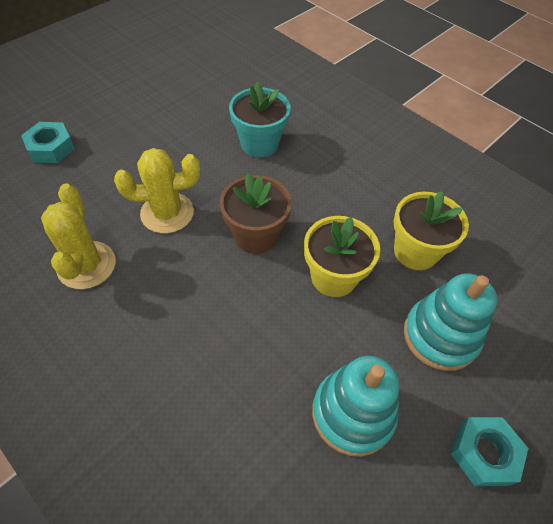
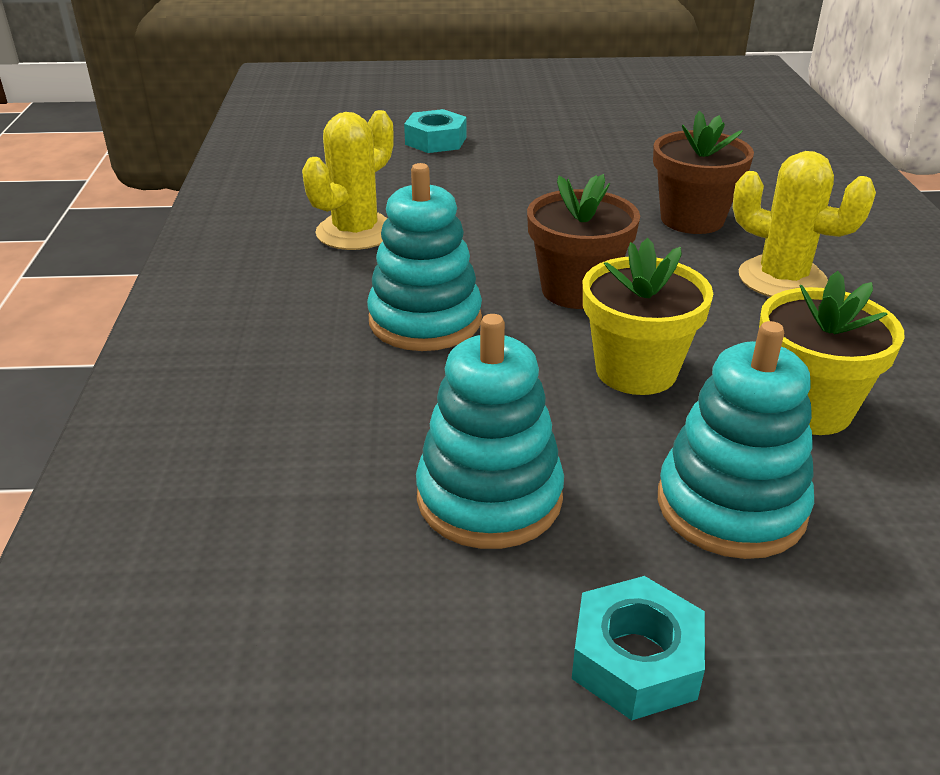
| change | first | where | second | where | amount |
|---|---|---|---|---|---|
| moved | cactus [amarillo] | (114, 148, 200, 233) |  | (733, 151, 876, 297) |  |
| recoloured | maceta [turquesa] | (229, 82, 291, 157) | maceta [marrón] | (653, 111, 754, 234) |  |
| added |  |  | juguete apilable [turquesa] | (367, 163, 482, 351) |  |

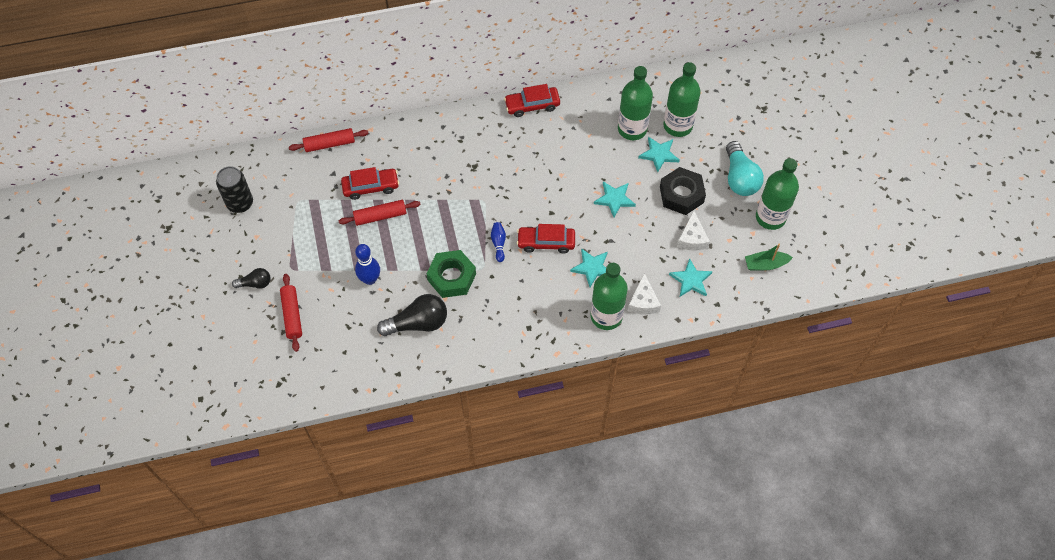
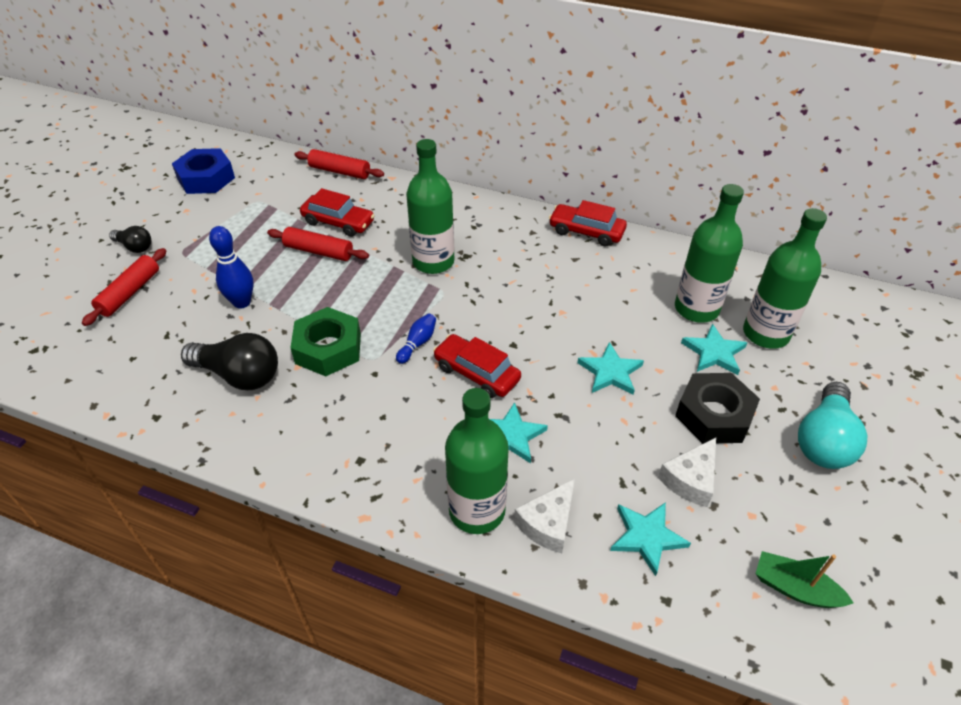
| change | first | where | second | where | amount |
|---|---|---|---|---|---|
| replaced | lata [negro] | (216, 166, 253, 213) | tuerca [azul] | (172, 148, 235, 194) |  |
| moved | botella [verde] | (756, 158, 799, 230) |  | (406, 139, 454, 274) |  |

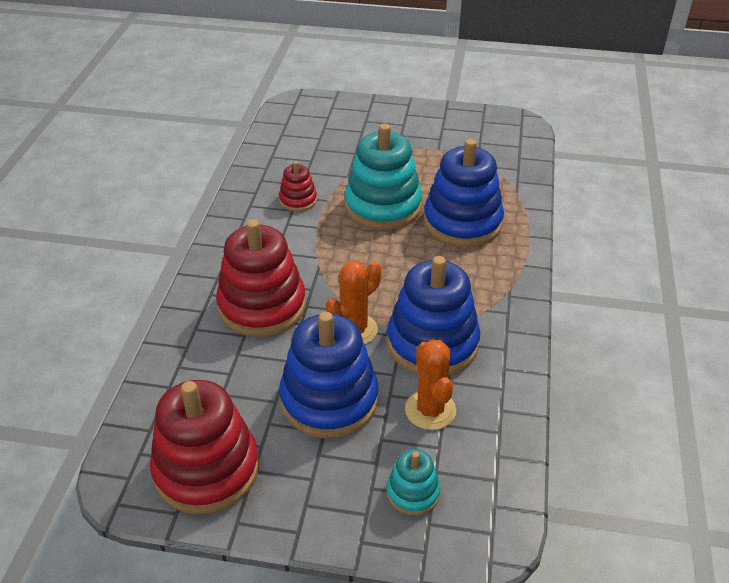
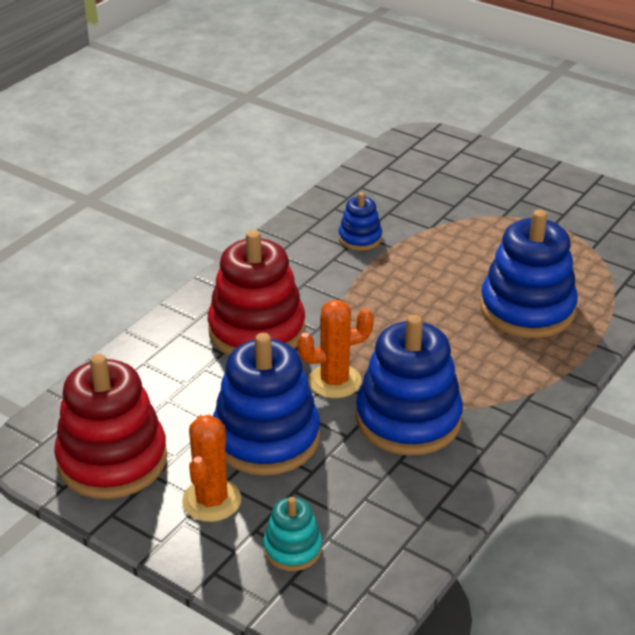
| change | first | where | second | where | amount |
|---|---|---|---|---|---|
| recoloured | juguete apilable [rojo] | (279, 161, 317, 212) | juguete apilable [azul] | (339, 192, 382, 251) |  |
| removed | juguete apilable [turquesa] | (345, 124, 422, 230) |  |  |  |
| moved | cactus [naranja] | (405, 339, 456, 430) |  | (182, 415, 241, 522) |  |

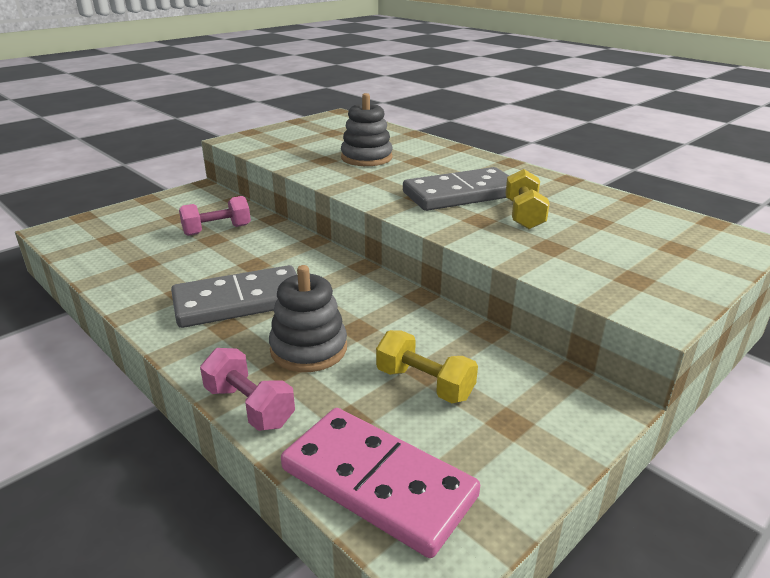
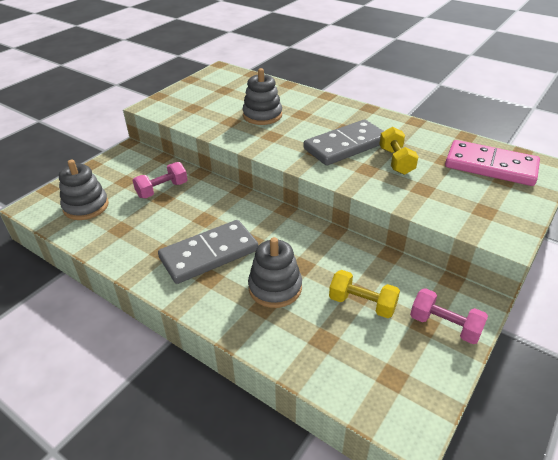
| change | first | where | second | where | amount |
|---|---|---|---|---|---|
| moved | mancuerna [rosa] | (200, 348, 295, 431) |  | (410, 288, 488, 344) |  |
| moved | ficha de dominó [rosa] | (281, 408, 480, 558) |  | (445, 140, 540, 186) |  |
| added |  |  | juguete apilable [gris] | (59, 160, 109, 220) |  |

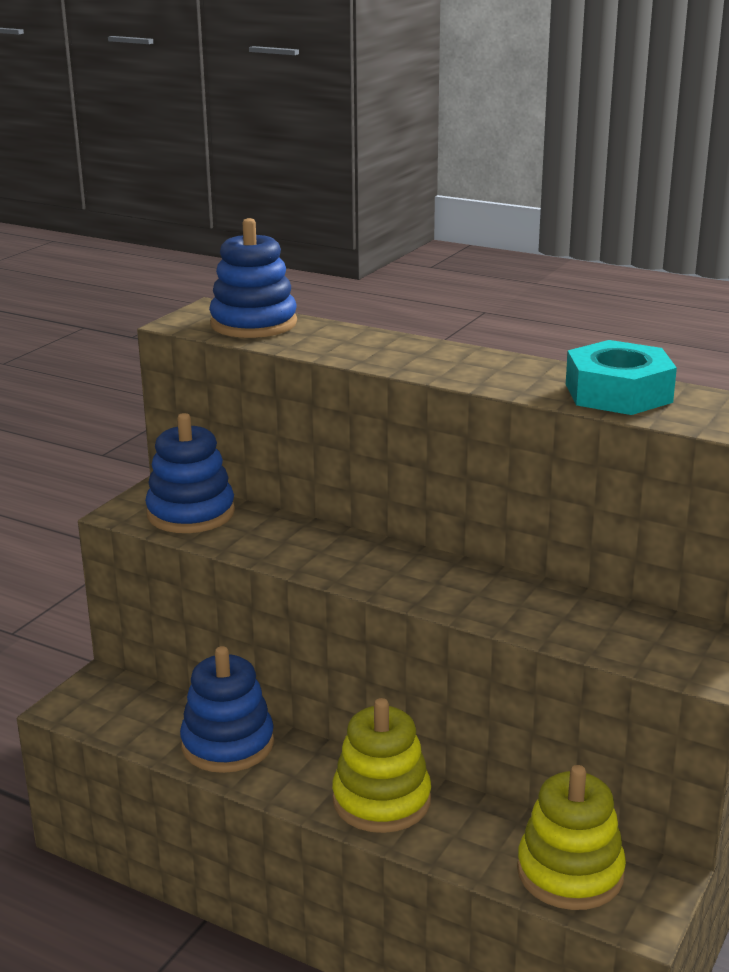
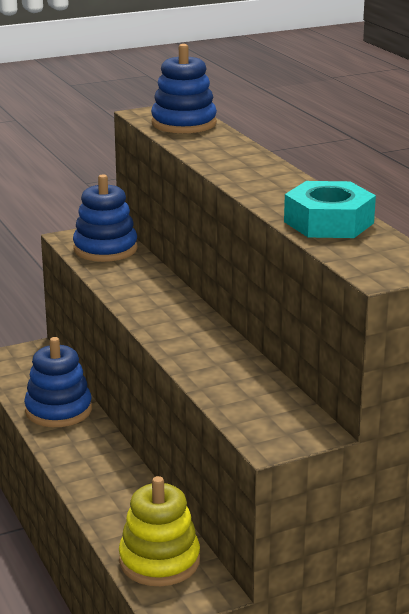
| change | first | where | second | where | amount |
|---|---|---|---|---|---|
| removed | juguete apilable [amarillo] | (332, 698, 431, 833) |  |  |  |

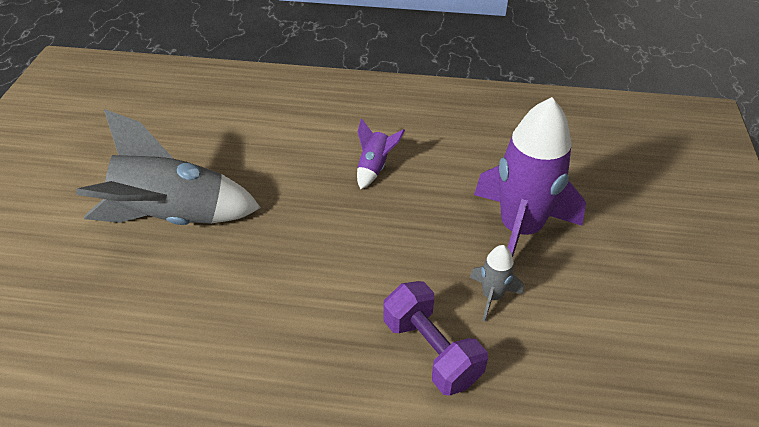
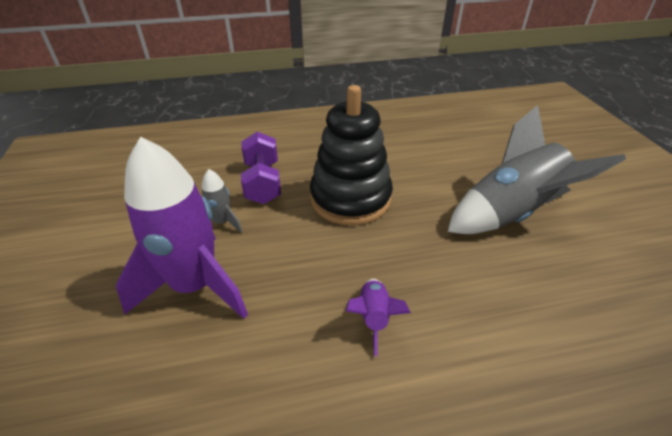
| change | first | where | second | where | amount |
|---|---|---|---|---|---|
| turned | mancuerna [morado] | (383, 281, 488, 396) |  | (241, 132, 281, 204) | 45 degrees clockwise |
| added |  |  | juguete apilable [negro] | (310, 85, 393, 225) |  |

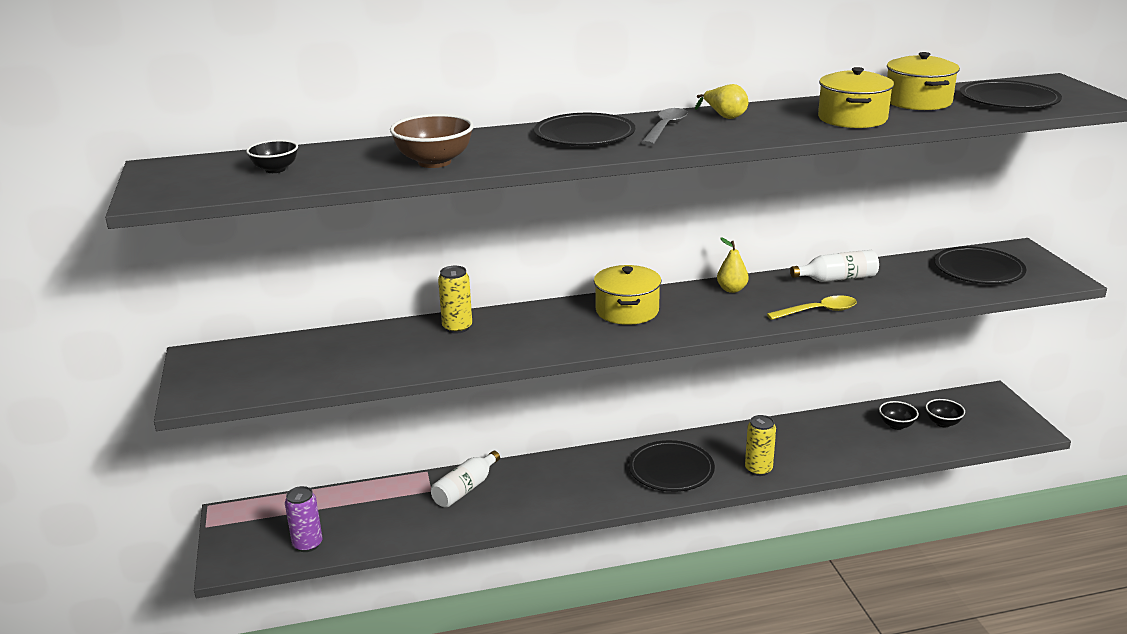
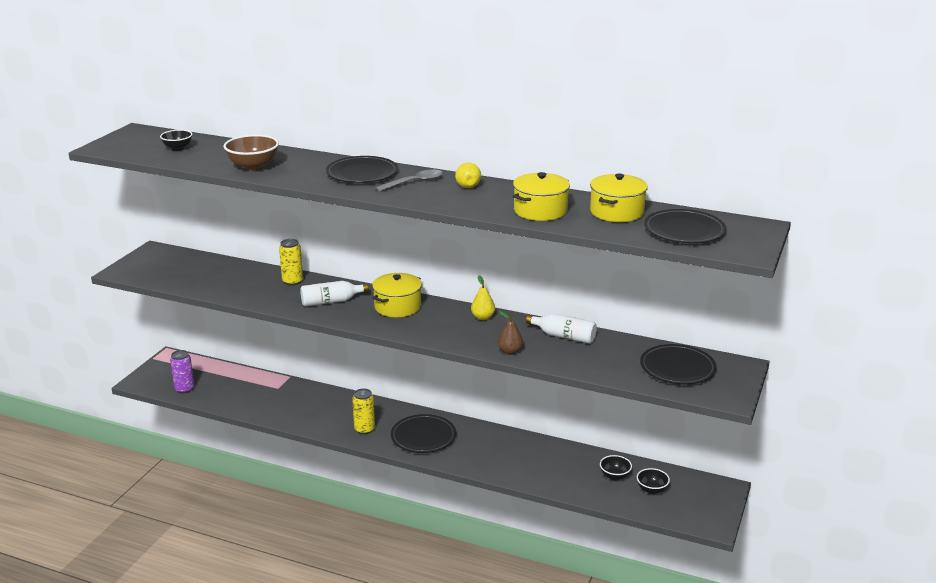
| change | first | where | second | where | amount |
|---|---|---|---|---|---|
| moved | botella [blanco] | (431, 451, 500, 508) |  | (300, 281, 368, 306) |  |
| moved | lata [amarillo] | (745, 415, 776, 476) |  | (352, 388, 375, 434) |  |
| replaced | cuchara [amarillo] | (767, 295, 857, 320) | pera [marrón] | (498, 311, 523, 355) |  |

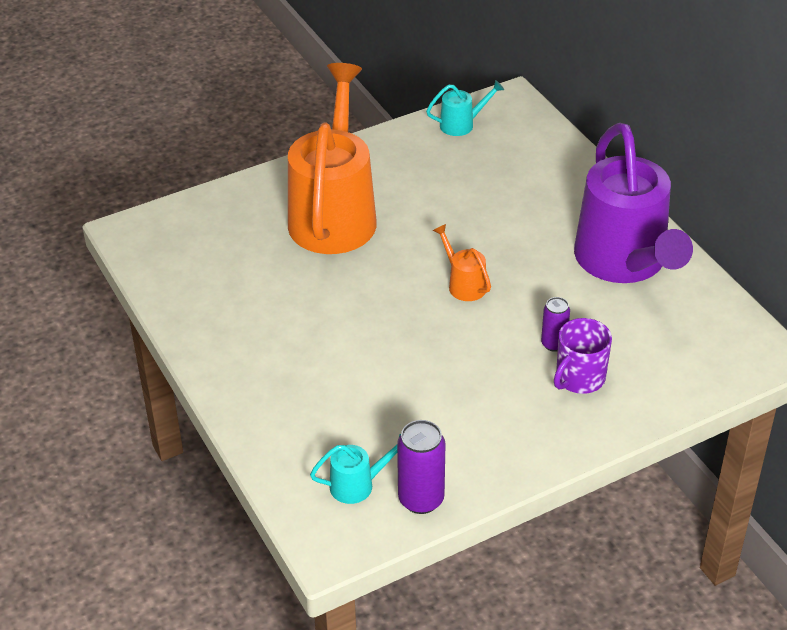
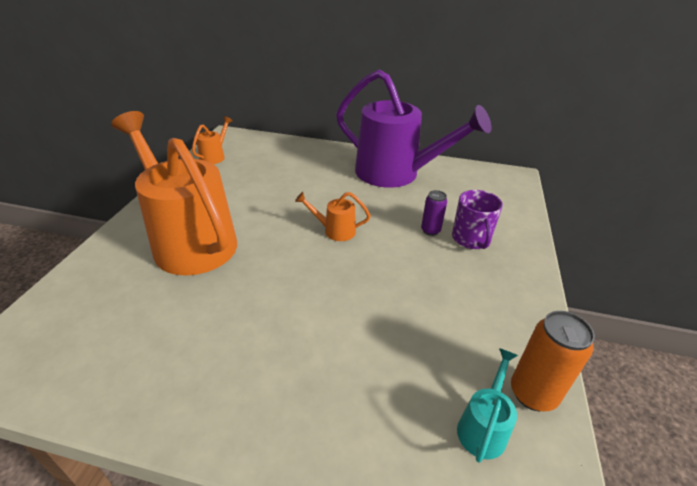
| change | first | where | second | where | amount |
|---|---|---|---|---|---|
| recoloured | lata [morado] | (397, 420, 446, 514) | lata [naranja] | (511, 311, 595, 411) |  |
| recoloured | regadera [turquesa] | (426, 80, 504, 136) | regadera [naranja] | (192, 116, 233, 164) |  |

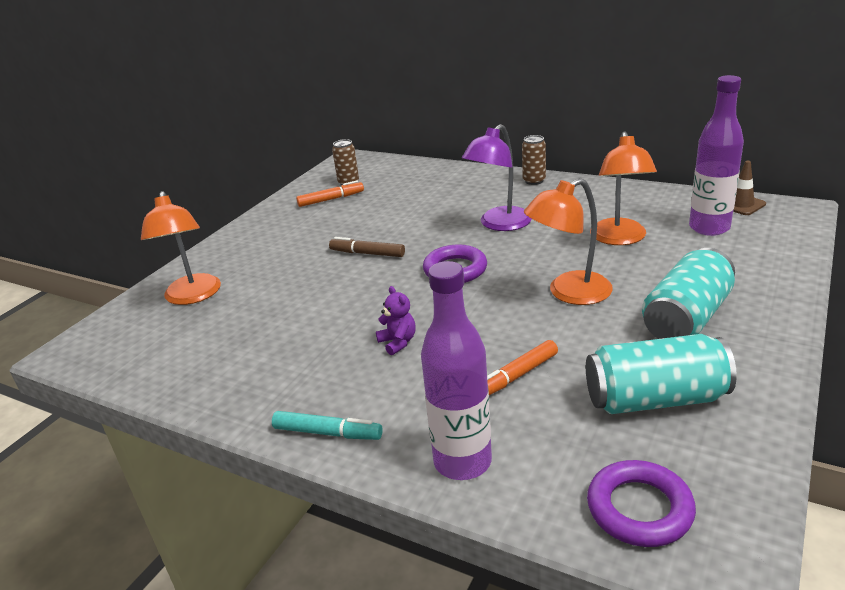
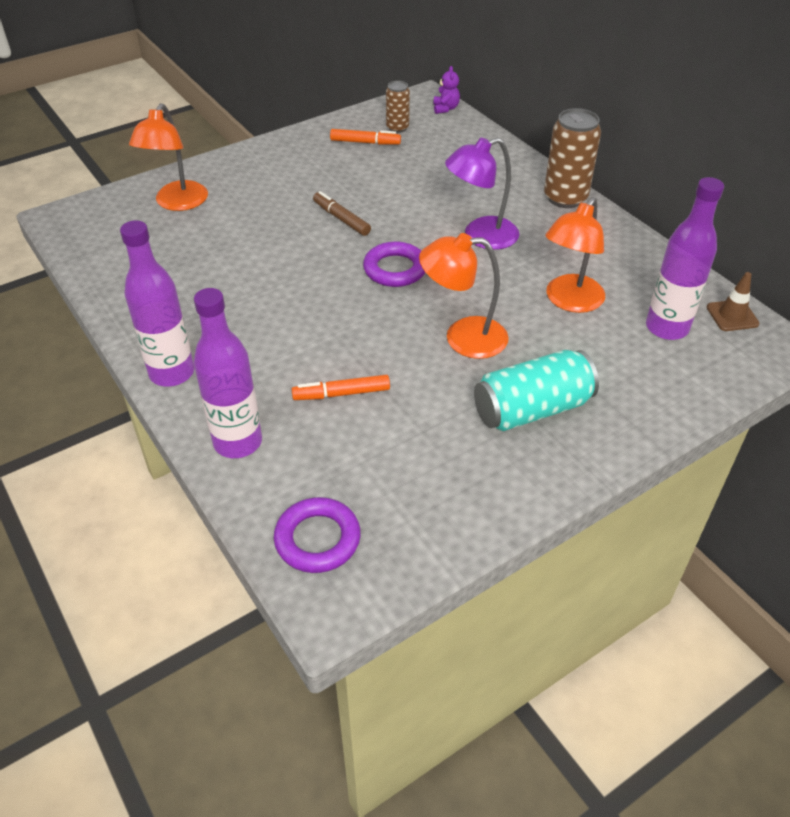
| change | first | where | second | where | amount |
|---|---|---|---|---|---|
| replaced | rotulador [turquesa] | (272, 411, 383, 440) | botella [morado] | (120, 220, 194, 387) |  |
| moved | osito [morado] | (376, 286, 416, 355) |  | (433, 66, 460, 114) |  |
| resized | lata [marrón] | (522, 135, 546, 185) |  | (544, 108, 601, 208) | x1.74 |
| removed | lata [turquesa] | (586, 334, 737, 414) |  |  |  |

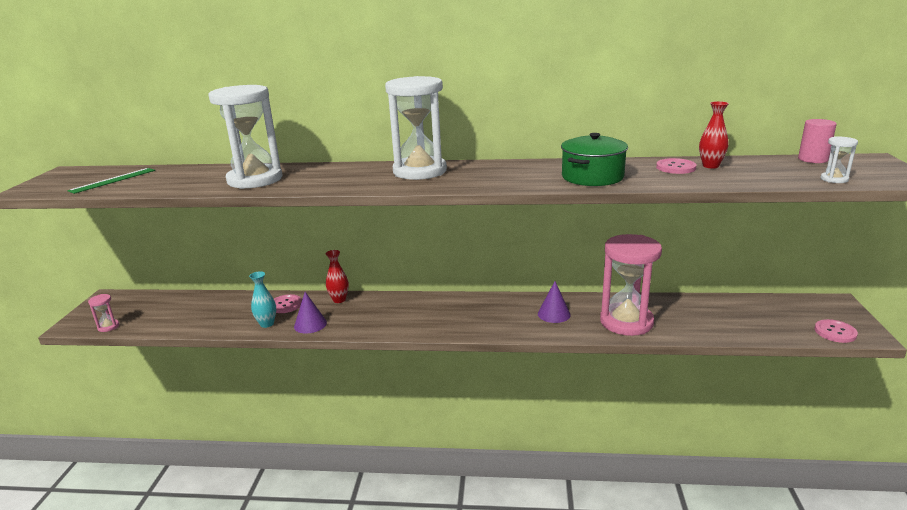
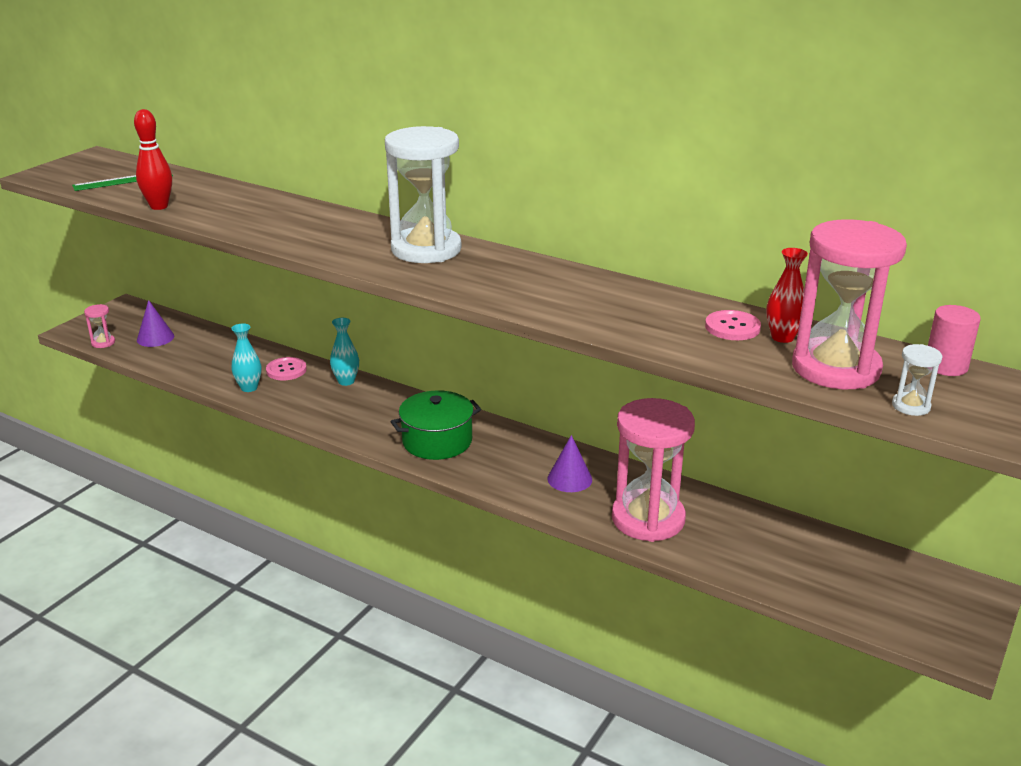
| change | first | where | second | where | amount |
|---|---|---|---|---|---|
| removed | reloj de arena [blanco] | (208, 85, 282, 189) |  |  |  |
| moved | cono [morado] | (294, 292, 327, 334) |  | (137, 300, 174, 347) |  |
| recoloured | florero [rojo] | (326, 250, 349, 303) | florero [turquesa] | (330, 318, 359, 386) |  |
| moved | olla [verde] | (561, 133, 628, 186) |  | (391, 390, 481, 460) |  |
| removed | botón [rosa] | (815, 319, 858, 343) |  |  |  |
| added |  |  | bolo [rojo] | (134, 109, 172, 210) |  |
| added |  |  | reloj de arena [rosa] | (792, 219, 907, 389) |  |

